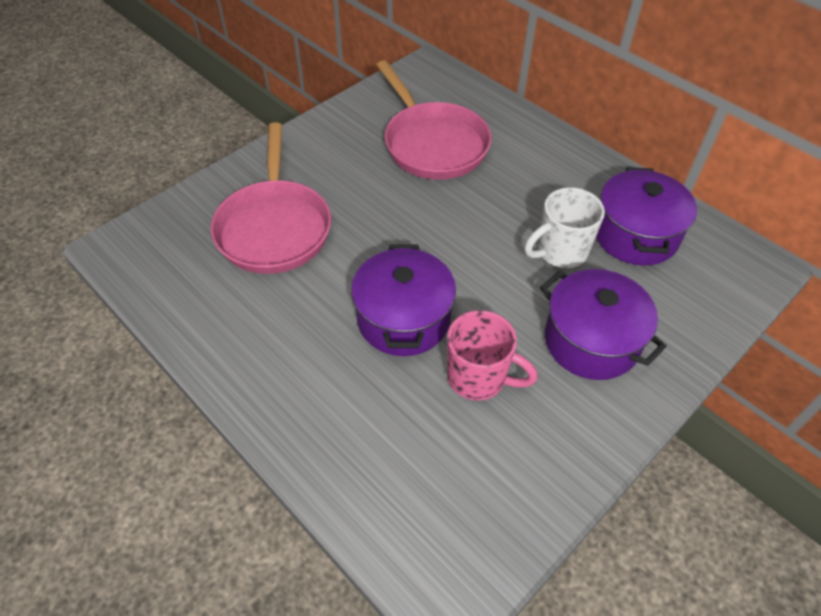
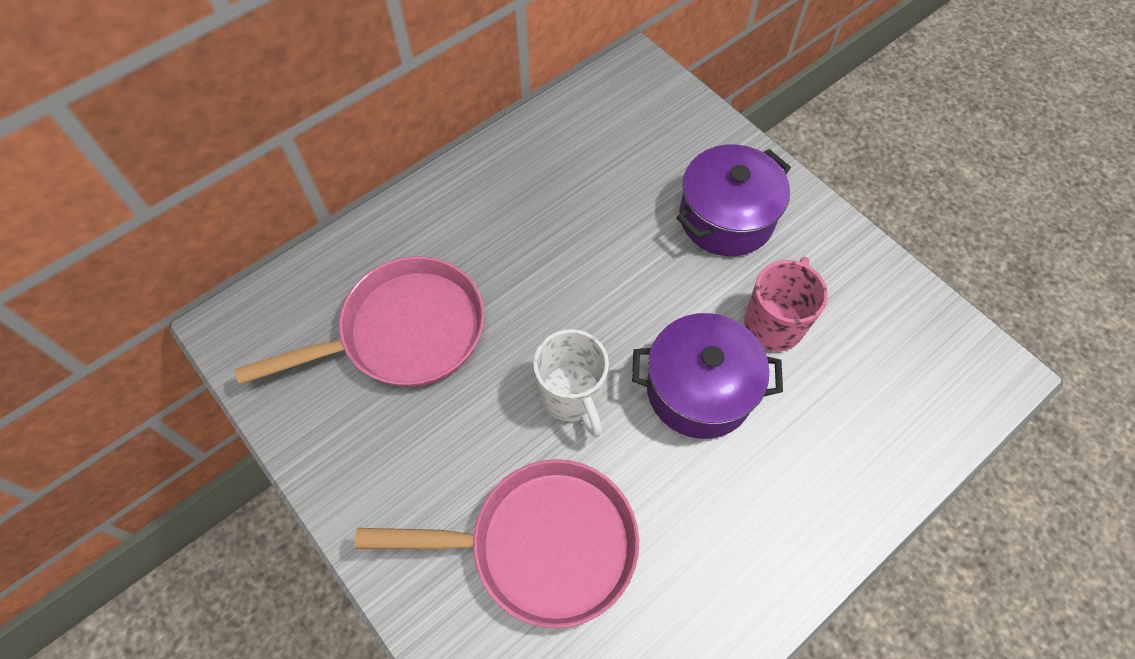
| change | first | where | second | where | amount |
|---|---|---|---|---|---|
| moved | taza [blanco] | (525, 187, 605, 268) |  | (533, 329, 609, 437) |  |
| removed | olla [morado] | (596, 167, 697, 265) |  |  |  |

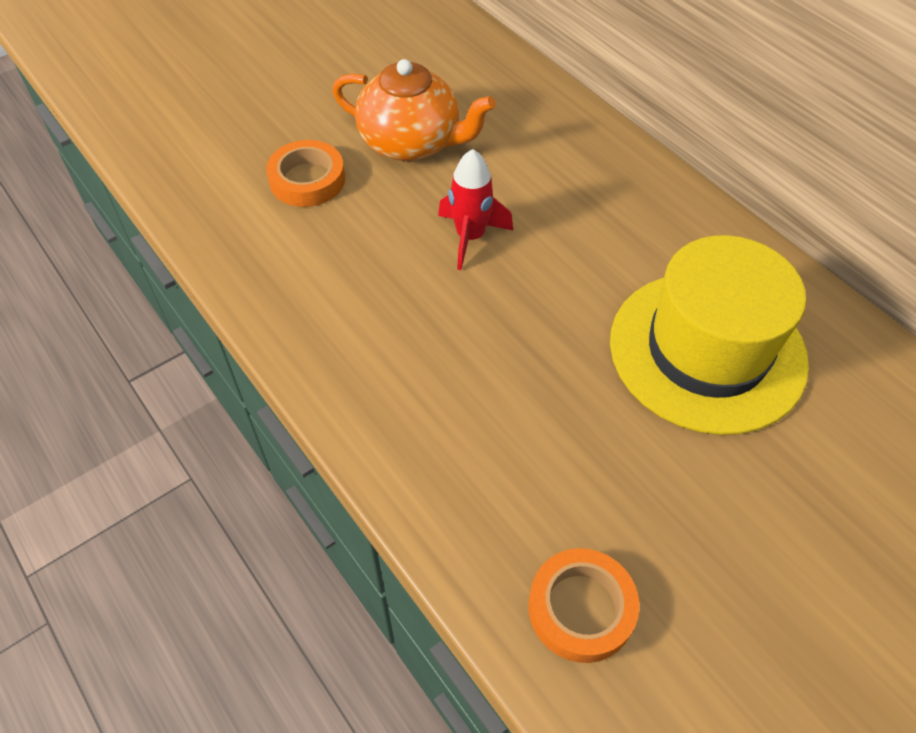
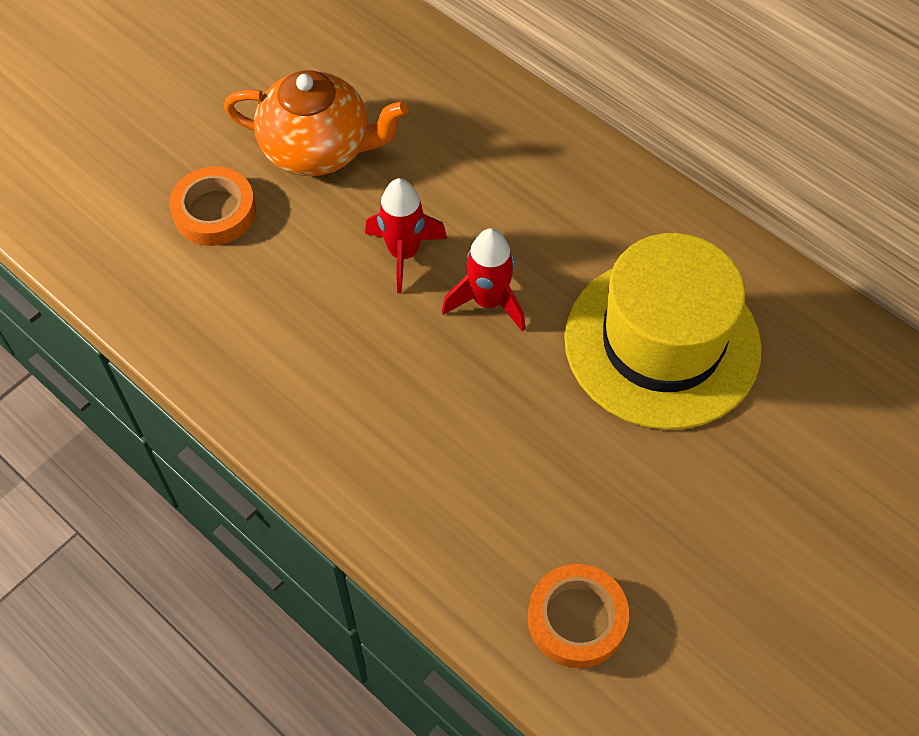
| change | first | where | second | where | amount |
|---|---|---|---|---|---|
| added |  |  | cohete [rojo] | (442, 228, 525, 332) |  |

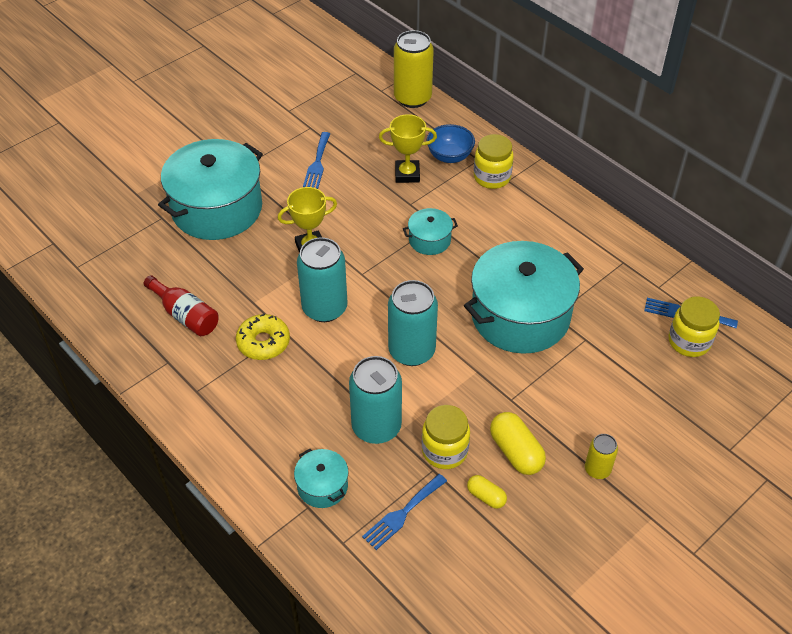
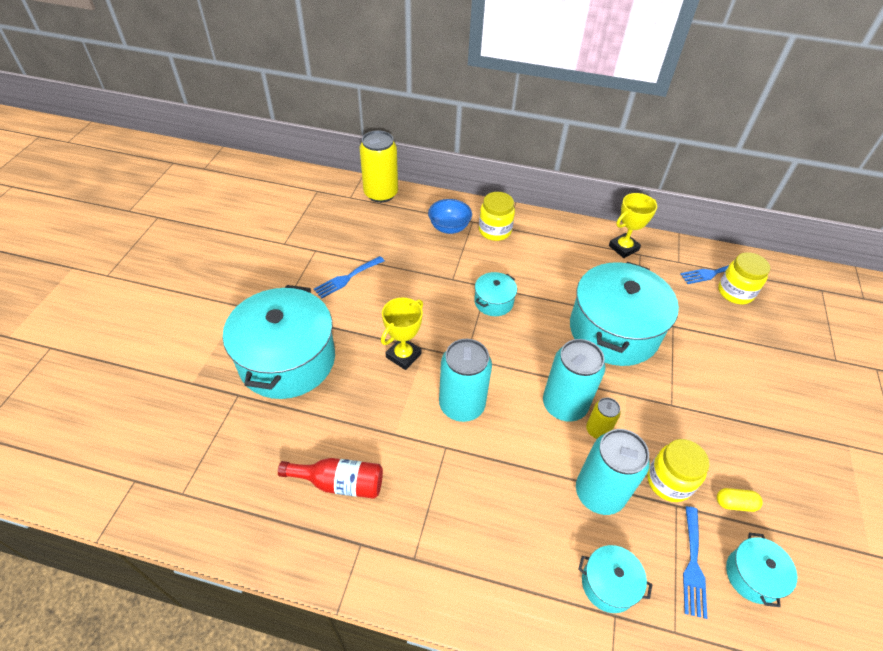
| change | first | where | second | where | amount |
|---|---|---|---|---|---|
| removed | rosquilla [amarillo] | (236, 314, 290, 360) |  |  |  |
| turned | tenedor [azul] | (303, 132, 330, 189) |  | (314, 256, 385, 298) | 75 degrees clockwise |
| moved | trofeo [amarillo] | (379, 114, 437, 183) |  | (609, 193, 657, 258) |  |
| removed | cápsula [amarillo] | (490, 412, 546, 475) |  |  |  |
| moved | lata [amarillo] | (585, 434, 618, 479) |  | (586, 397, 621, 439) |  |
| added |  |  | olla [turquesa] | (726, 533, 797, 607) |  |

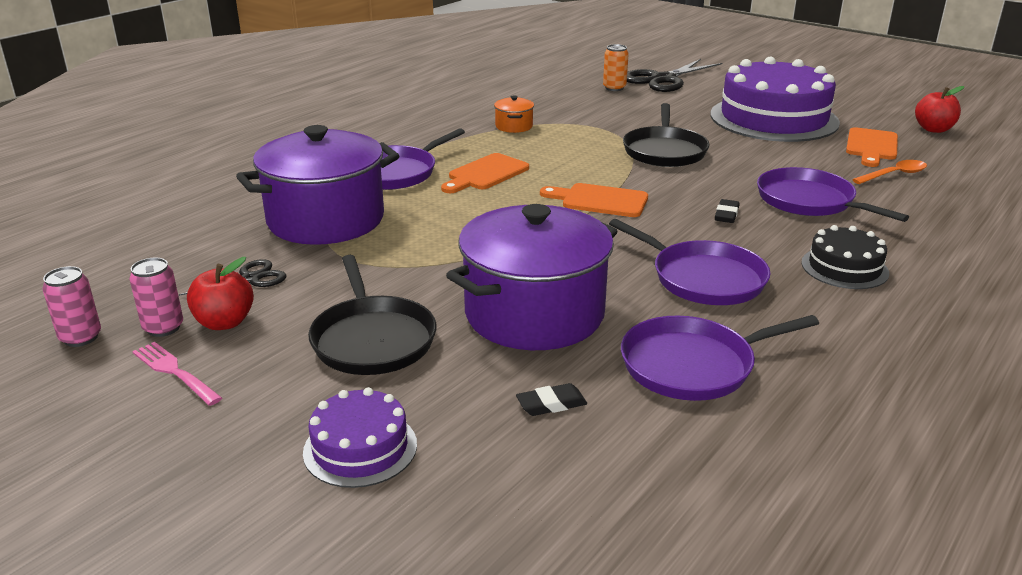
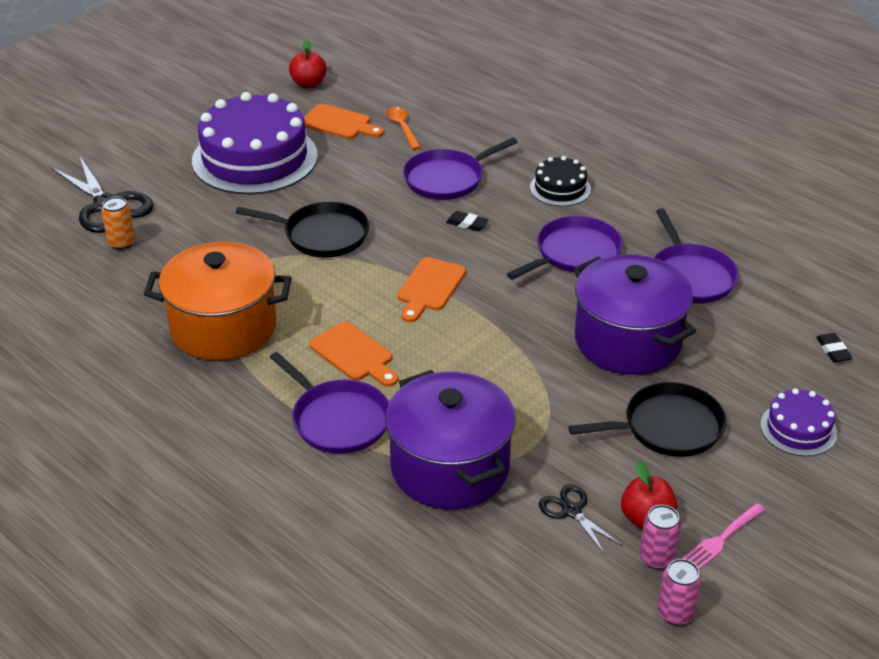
| change | first | where | second | where | amount |
|---|---|---|---|---|---|
| resized | olla [naranja] | (494, 95, 534, 133) |  | (144, 242, 292, 360) | x2.47 |
| moved | goma de borrar [negro] | (516, 383, 587, 416) |  | (816, 333, 852, 363) |  |

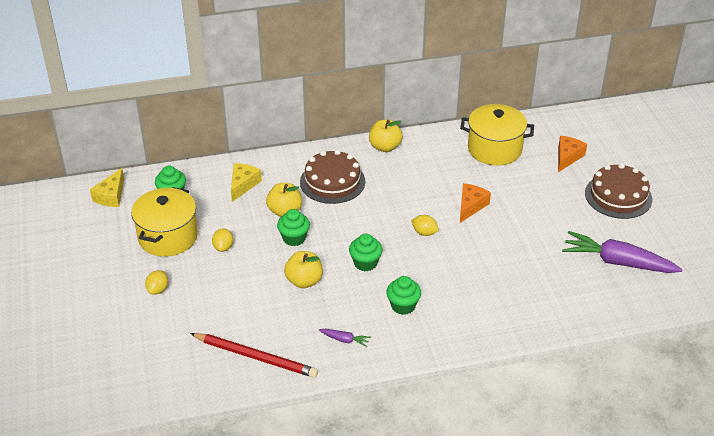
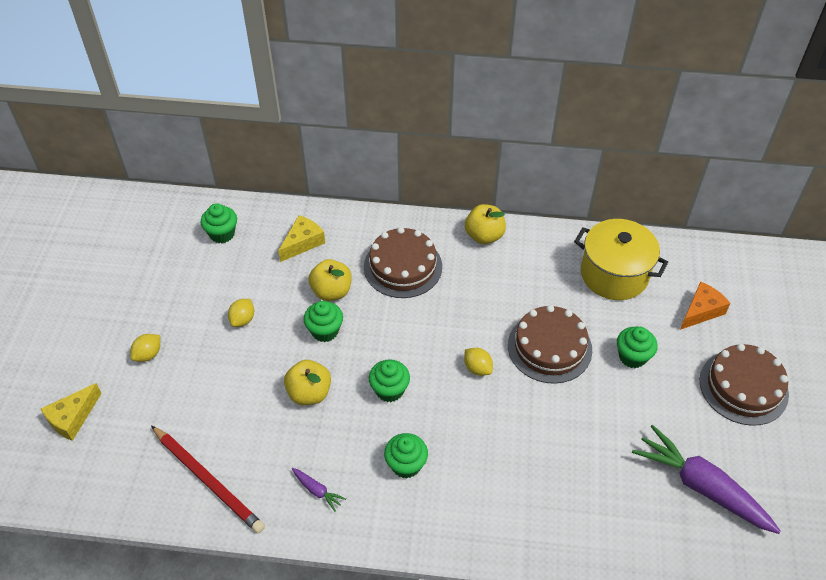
| change | first | where | second | where | amount |
|---|---|---|---|---|---|
| moved | queso [amarillo] | (90, 168, 124, 207) |  | (41, 383, 102, 441) |  |
| removed | olla [amarillo] | (131, 187, 198, 257) |  |  |  |
| replaced | queso [naranja] | (460, 183, 491, 223) | tarta [marrón] | (508, 305, 592, 384) |  |
| added |  |  | magdalena [verde] | (617, 327, 658, 368) |  |

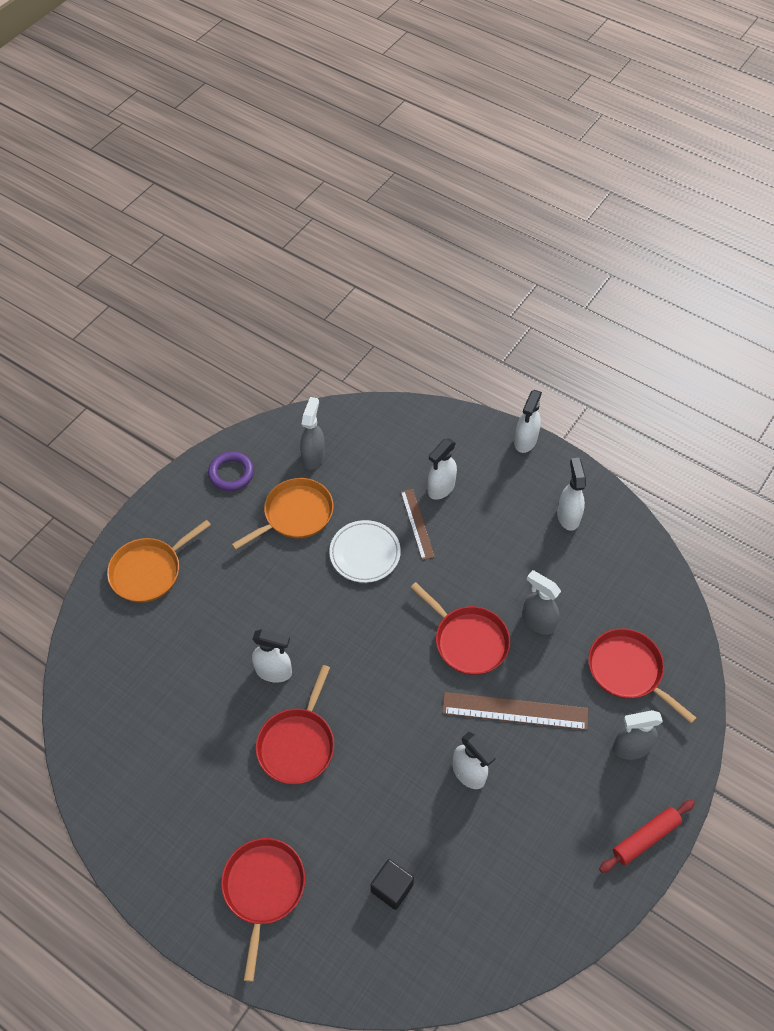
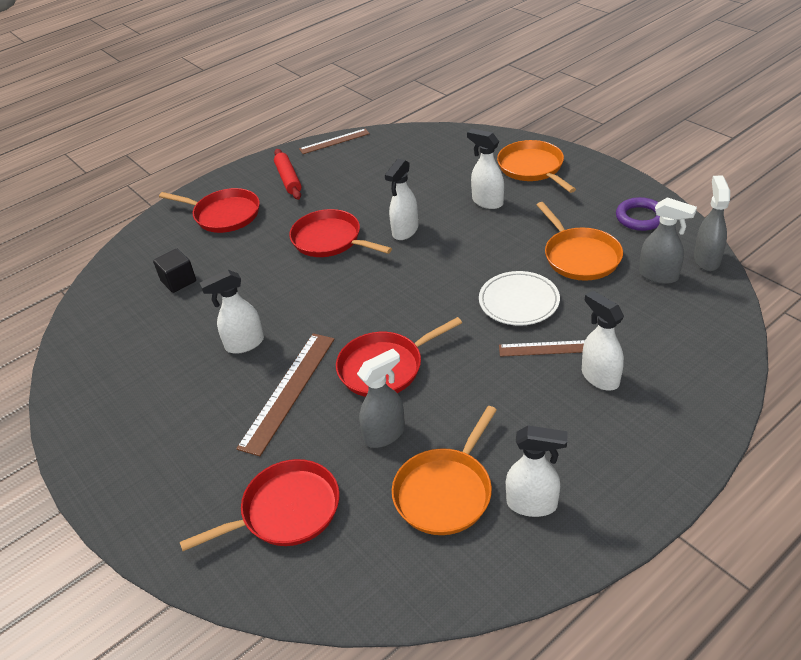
| change | first | where | second | where | amount |
|---|---|---|---|---|---|
| moved | pulverizador [blanco] | (514, 390, 542, 453) |  | (467, 129, 504, 209) |  |
| moved | rodillo [rojo] | (599, 800, 695, 873) |  | (274, 149, 301, 200) |  |
| moved | pulverizador [gris] | (612, 710, 663, 760) |  | (694, 176, 730, 271) |  |
| added |  |  | regla [marrón] | (299, 129, 370, 154) |  |
| added |  |  | sartén [naranja] | (392, 406, 497, 535) |  |

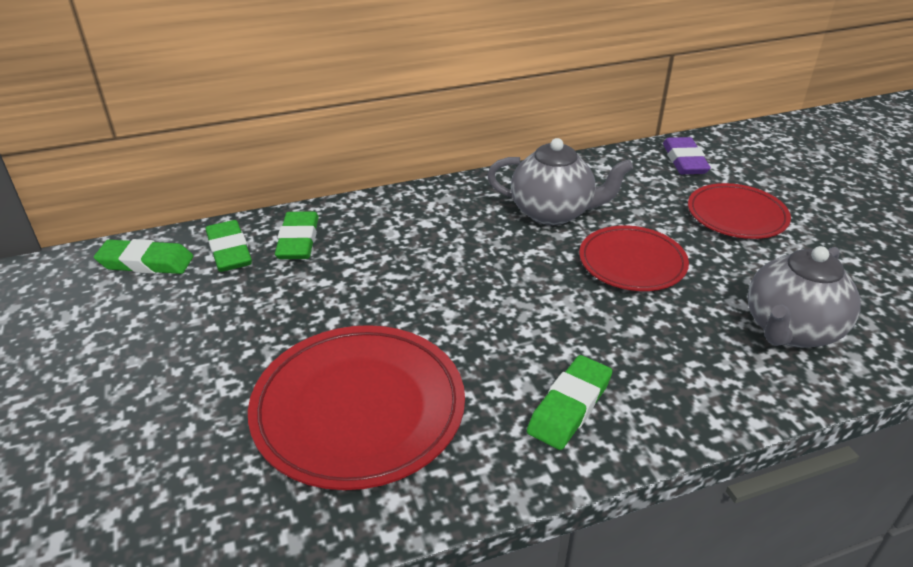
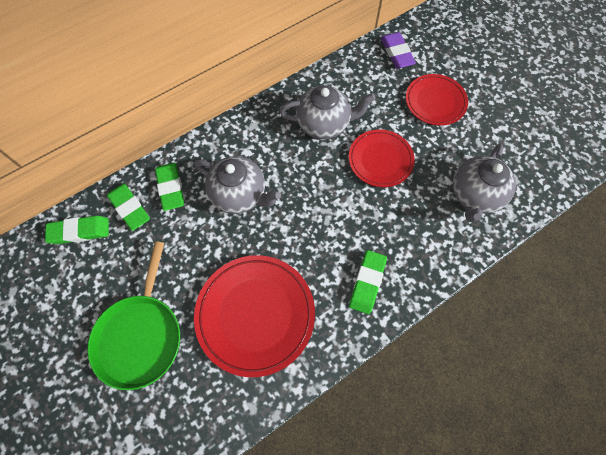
| change | first | where | second | where | amount |
|---|---|---|---|---|---|
| added |  |  | sartén [verde] | (87, 241, 180, 390) |  |
| added |  |  | tetera [gris] | (194, 156, 281, 214) |  |

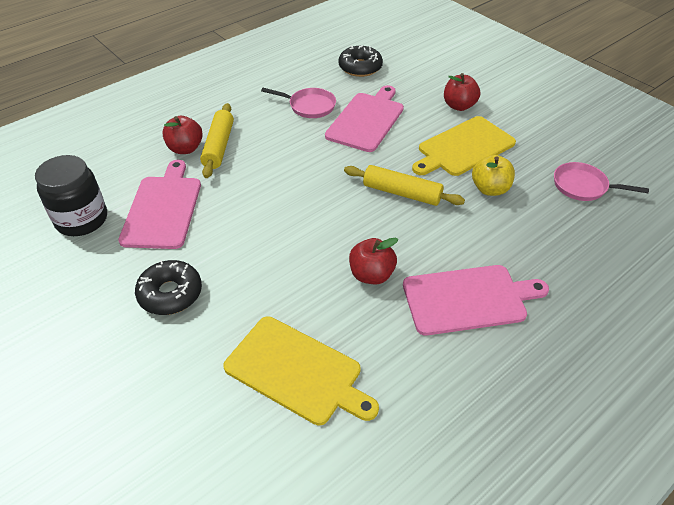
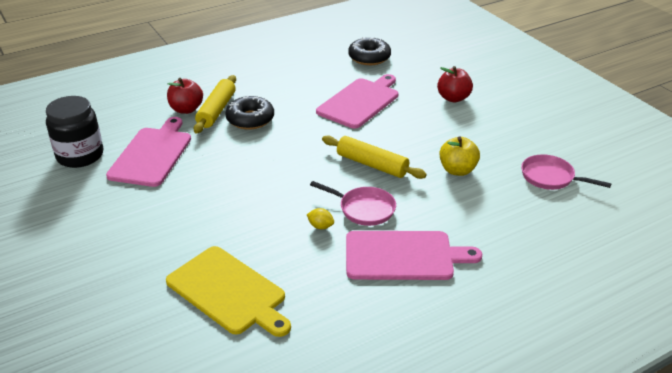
| change | first | where | second | where | amount |
|---|---|---|---|---|---|
| moved | rosquilla [negro] | (135, 260, 202, 315) |  | (225, 95, 274, 130) |  |
| moved | sartén [rosa] | (261, 88, 336, 118) |  | (310, 181, 396, 226) |  |
| replaced | manzana [rojo] | (349, 238, 398, 284) | limón [amarillo] | (307, 208, 334, 229) |  |
| removed | tabla de cortar [amarillo] | (412, 116, 516, 176) |  |  |  |

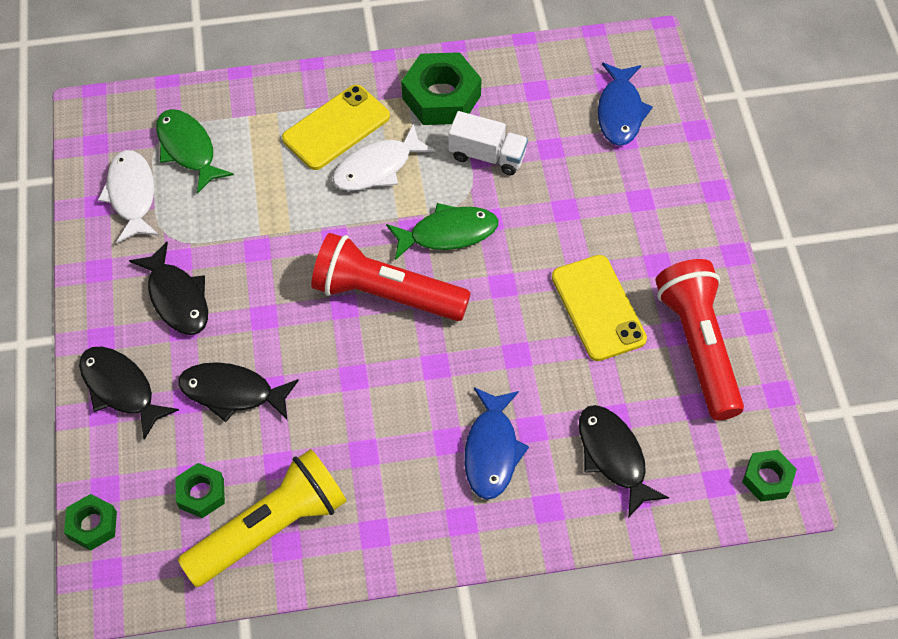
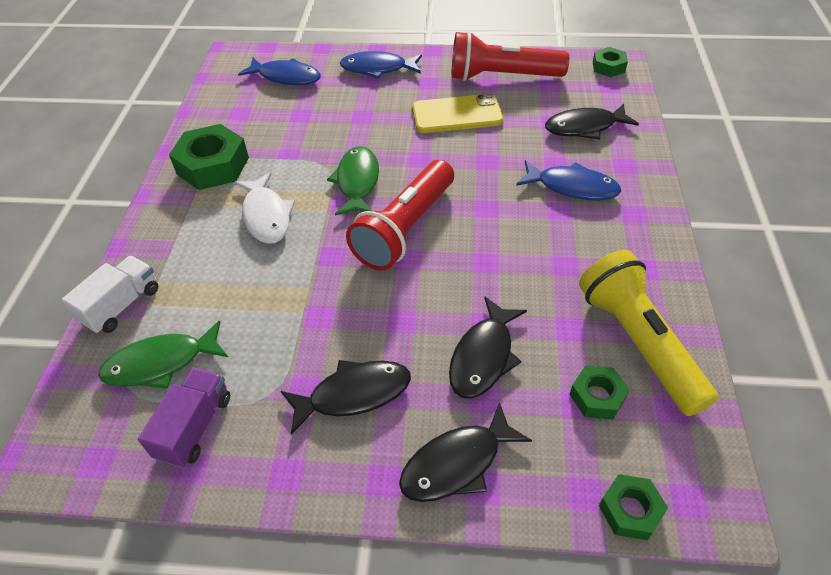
| change | first | where | second | where | amount |
|---|---|---|---|---|---|
| replaced | pez [blanco] | (98, 150, 159, 243) | camión [morado] | (138, 368, 230, 468) |  |
| removed | móvil [amarillo] | (282, 85, 390, 170) |  |  |  |
| moved | camión [blanco] | (448, 111, 528, 175) |  | (62, 256, 158, 334) |  |
| added |  |  | pez [azul] | (340, 51, 422, 79) |  |

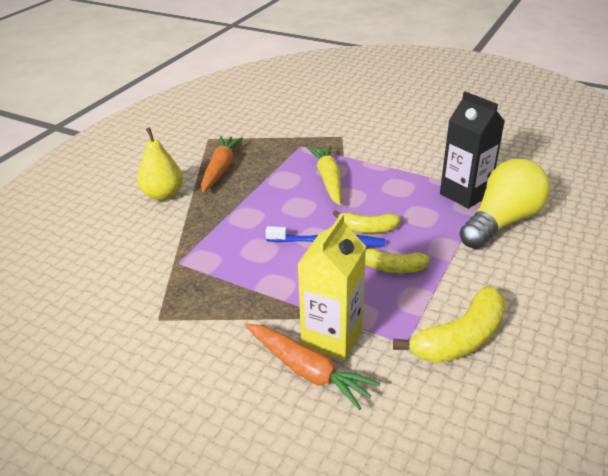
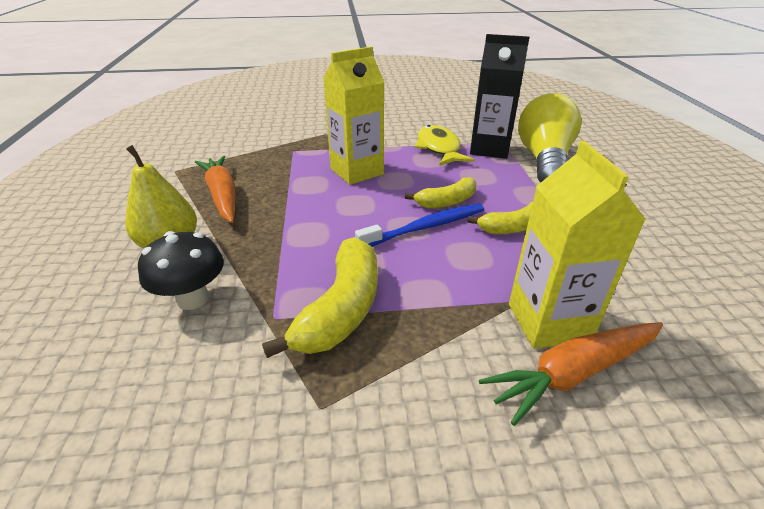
| change | first | where | second | where | amount |
|---|---|---|---|---|---|
| turned | zanahoria [naranja] | (245, 324, 380, 410) |  | (479, 322, 663, 426) | 150 degrees clockwise |
| replaced | zanahoria [amarillo] | (307, 145, 341, 205) | cartón de leche [amarillo] | (323, 46, 385, 185) |  |
| moved | plátano [amarillo] | (393, 286, 506, 363) |  | (262, 237, 378, 358) |  |
| added |  |  | seta [negro] | (138, 231, 224, 310) |  |
| added |  |  | pez [amarillo] | (414, 125, 475, 166) |  |

